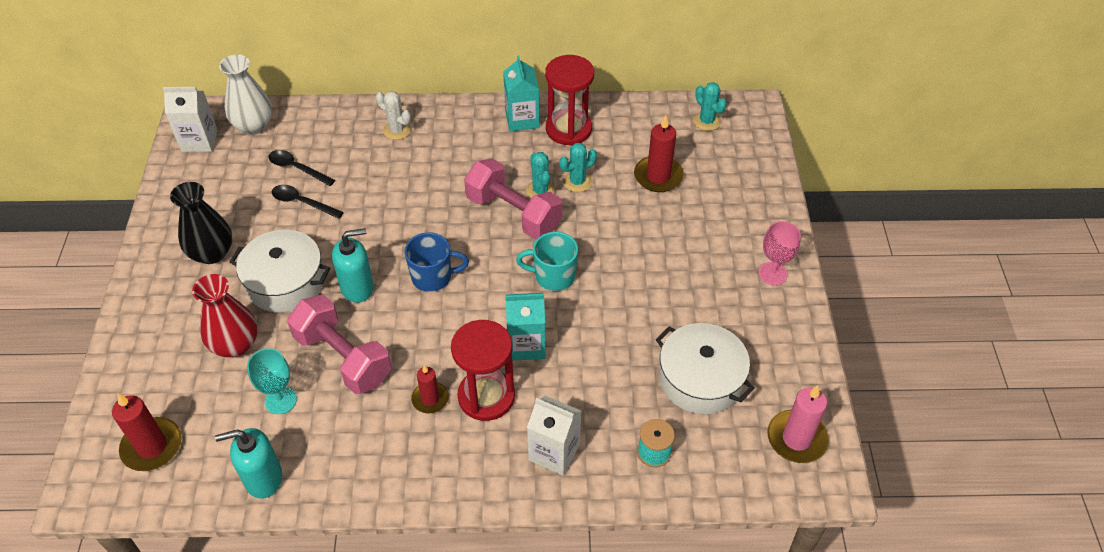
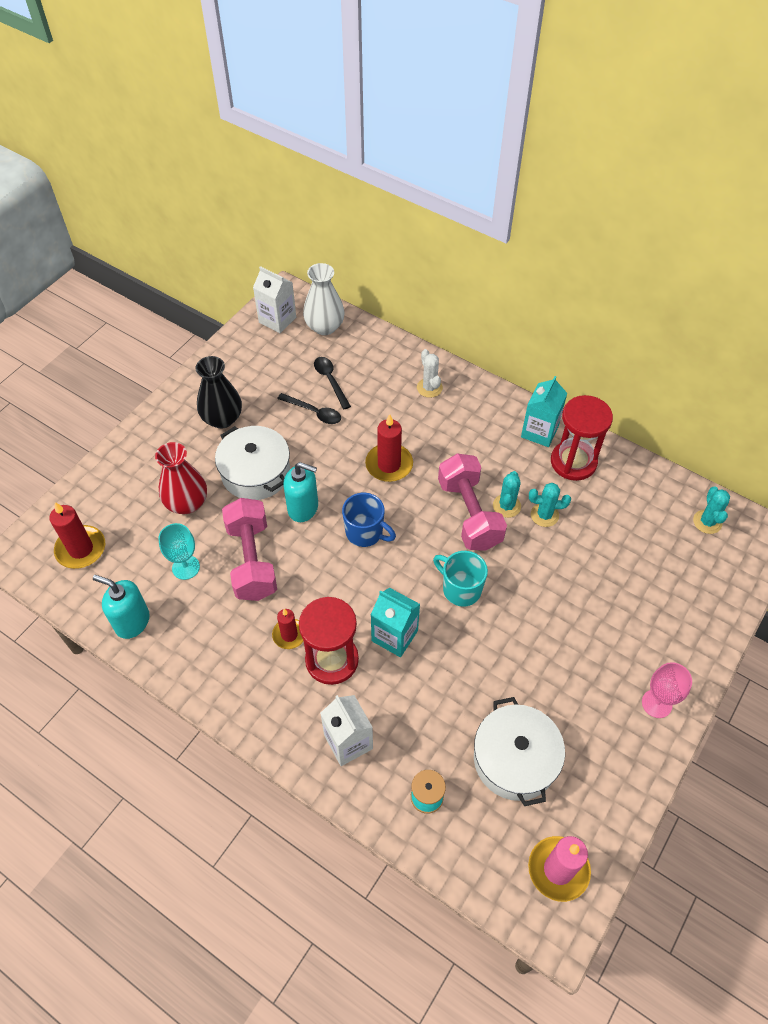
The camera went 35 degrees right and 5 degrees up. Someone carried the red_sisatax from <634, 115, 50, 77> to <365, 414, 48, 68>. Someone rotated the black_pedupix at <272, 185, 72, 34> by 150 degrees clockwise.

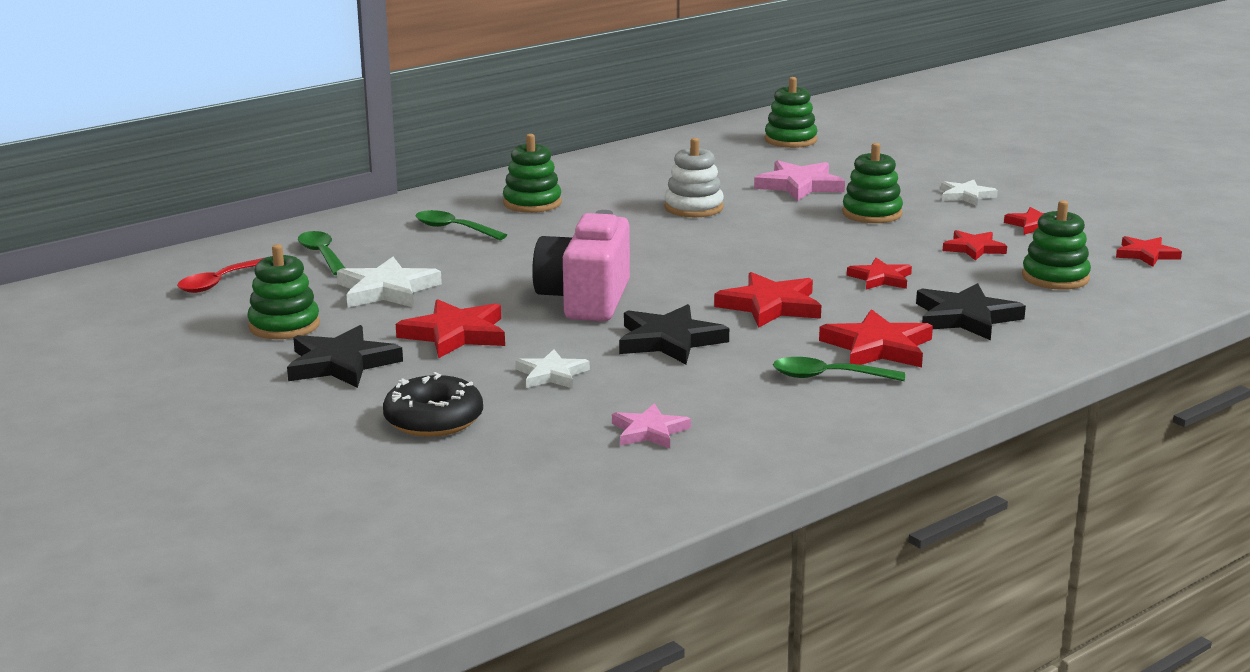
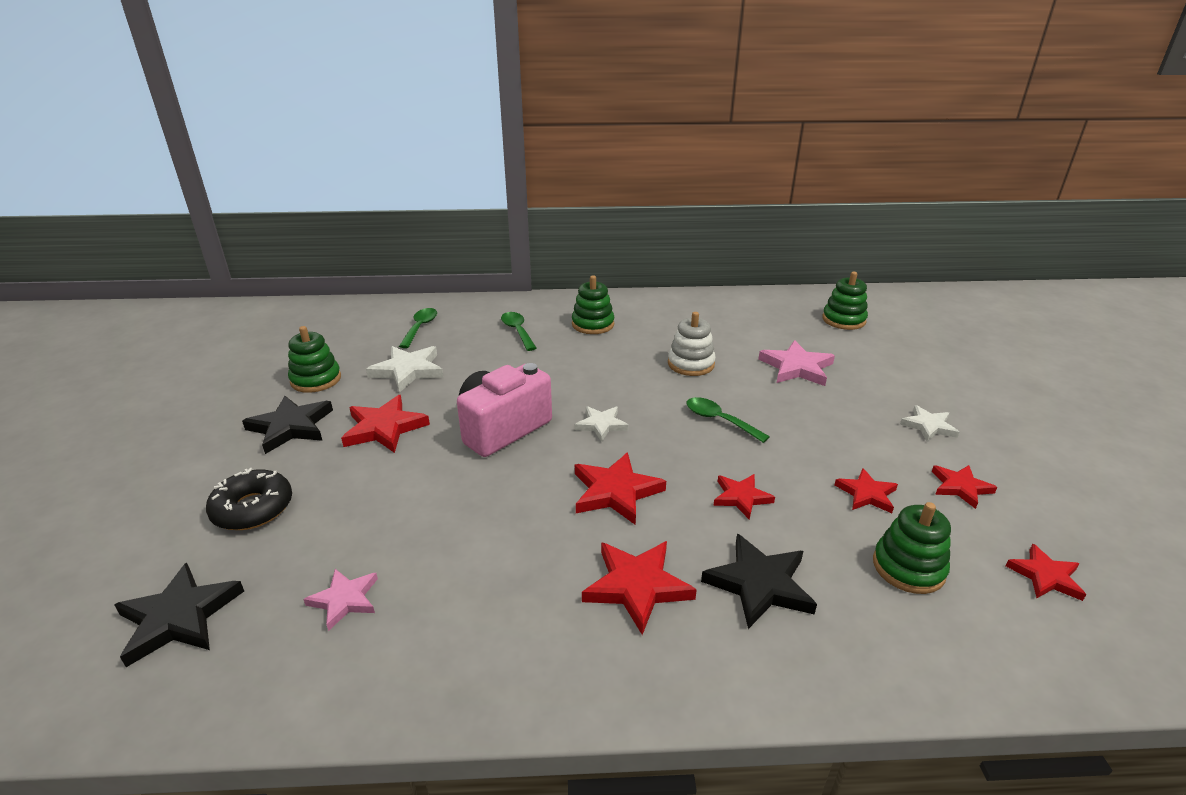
The camera went 35 degrees right and 10 degrees up. Someone took away the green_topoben at <842, 143, 61, 80>. Someone took away the red_pedupix at <177, 258, 87, 35>. Someone carried the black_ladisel from <619, 304, 110, 60> to <114, 563, 130, 104>. Someone carried the white_ladisel from <515, 349, 75, 39> to <575, 406, 54, 36>. Someone carried the green_pedupix from <773, 357, 132, 24> to <687, 397, 83, 46>.

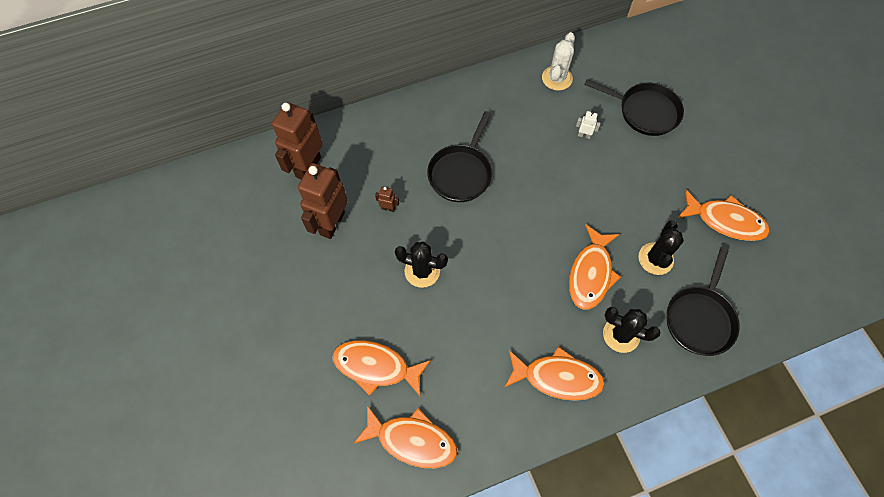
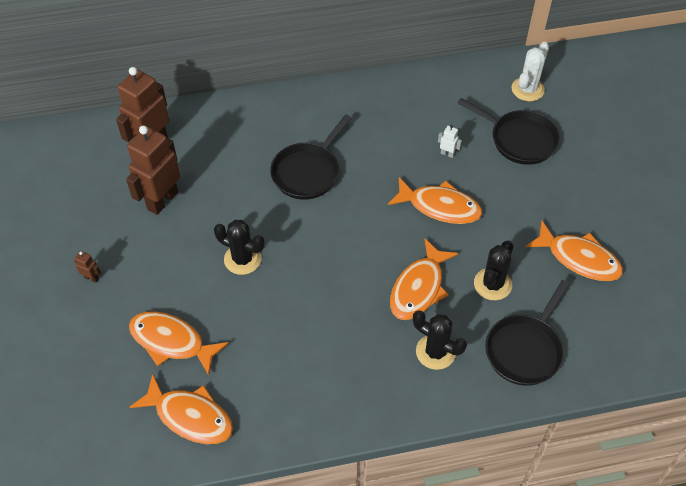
The camera went 10 degrees right and 10 degrees down. Someone carried the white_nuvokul from <542, 32, 33, 59> to <512, 42, 37, 59>. Someone carried the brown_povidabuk from <375, 186, 24, 26> to <74, 251, 27, 32>. Someone carried the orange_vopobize from <505, 346, 100, 55> to <388, 177, 94, 47>.

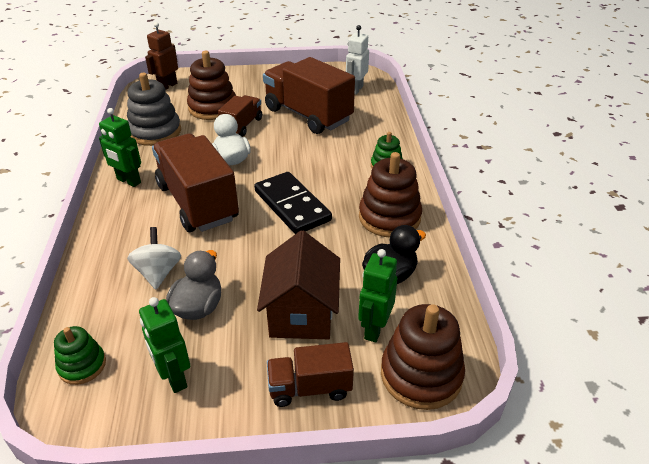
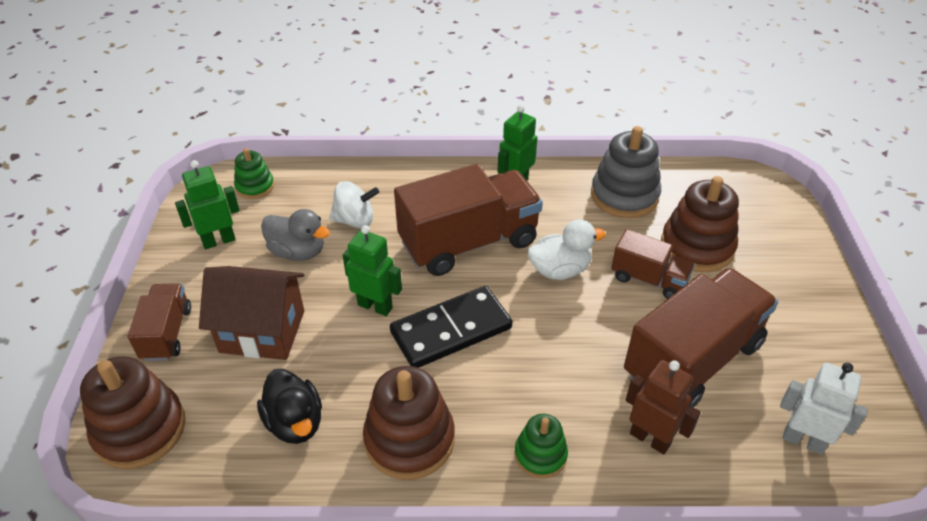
The camera went 95 degrees right and 5 degrees up. Someone carried the brown_povidabuk from <145, 22, 33, 68> to <626, 360, 75, 94>. Someone carried the green_povidabuk from <358, 249, 39, 94> to <343, 225, 59, 91>.

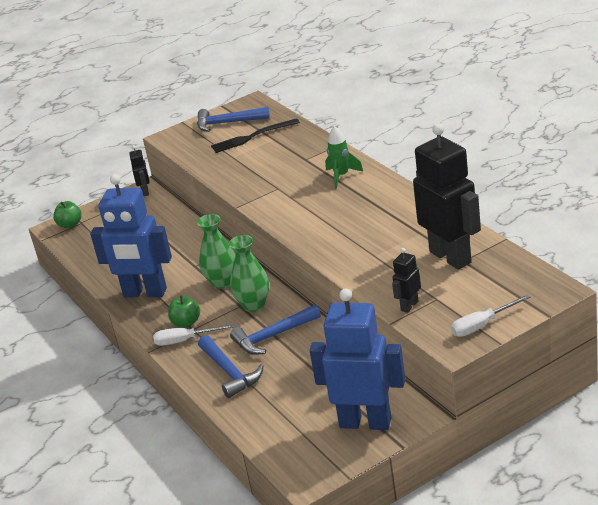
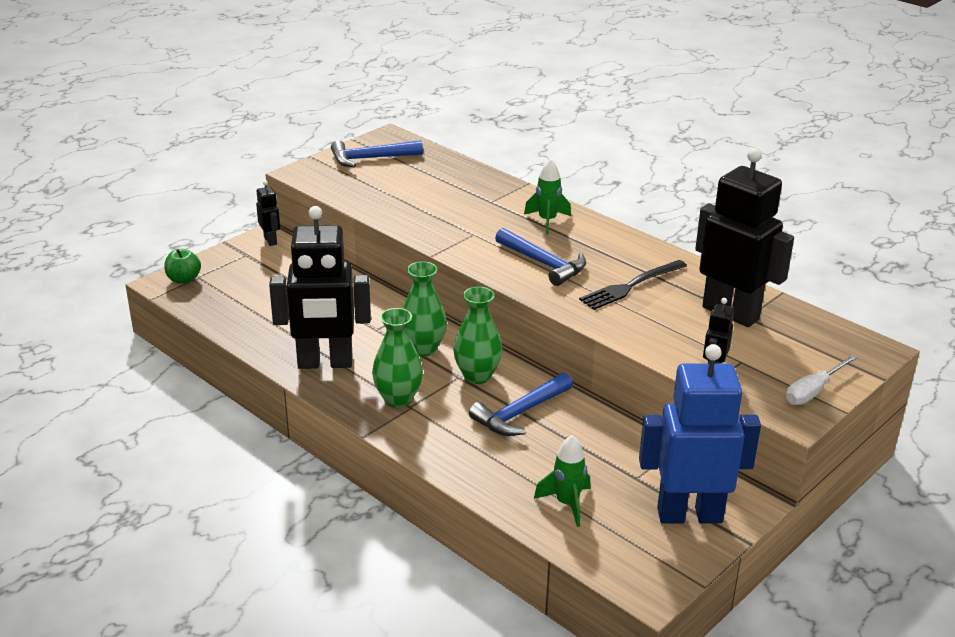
The camera went 20 degrees left and 0 degrees up. Someone carried the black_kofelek from <211, 118, 89, 35> to <579, 260, 108, 50>. Someone repainted the blue_povidabuk at <90, 174, 82, 123>, which became the black_povidabuk at <269, 206, 102, 163>. Someone swapped the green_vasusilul at <168, 296, 32, 31> for the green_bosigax at <372, 308, 51, 100>. Someone took away the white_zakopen at <153, 324, 82, 22>. Someone carried the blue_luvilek from <198, 335, 66, 63> to <495, 228, 91, 58>. Someone put down the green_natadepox at <534, 435, 57, 92>.

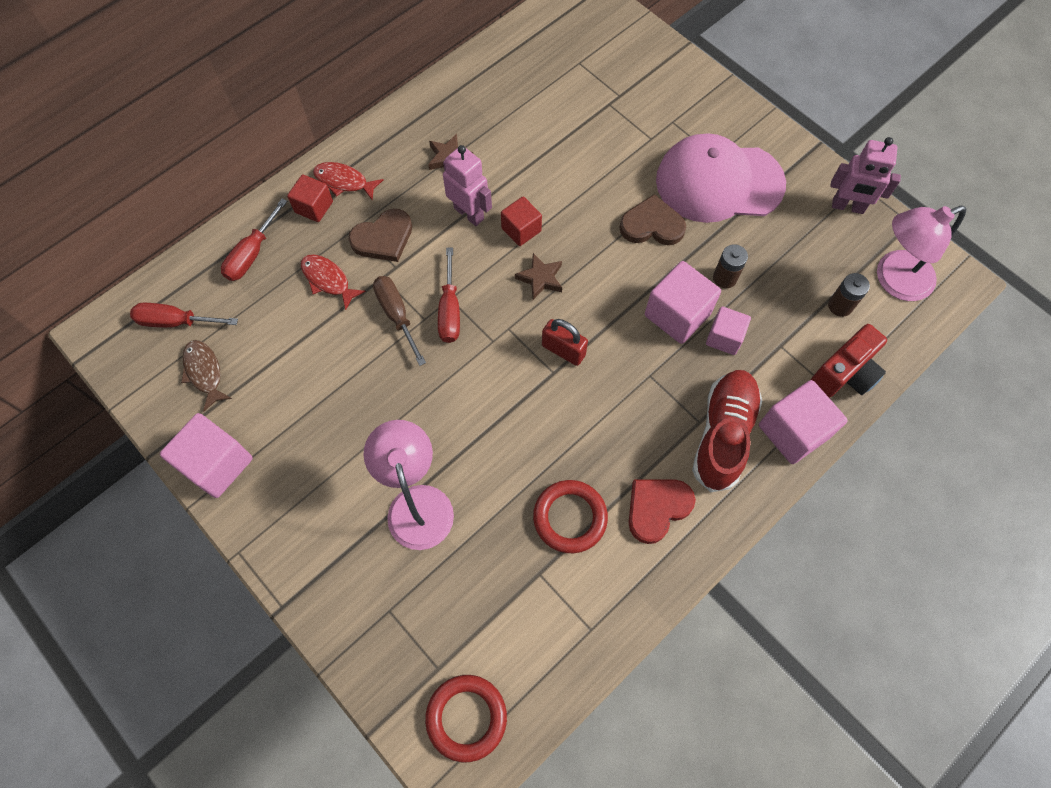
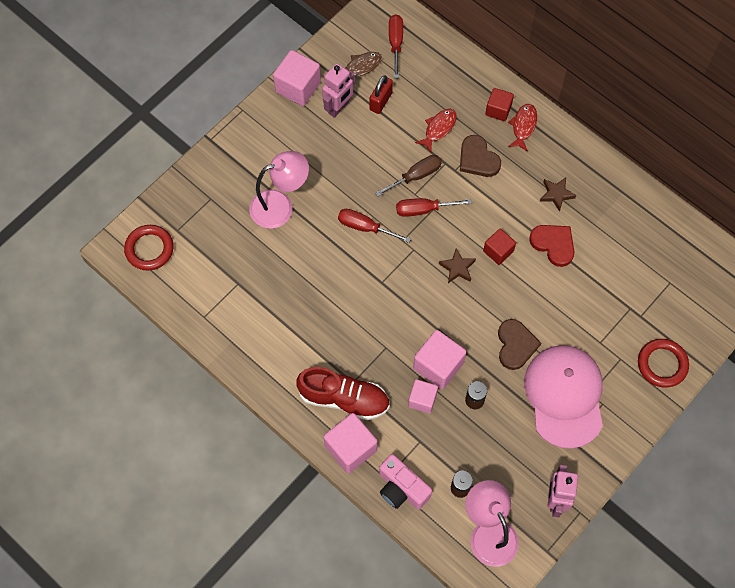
The camera went 85 degrees right and 0 degrees up. Someone carried the pink_povidabuk from <443, 145, 49, 81> to <322, 64, 33, 54>. Someone carried the red_zakopen from <221, 199, 66, 82> to <338, 209, 73, 34>. Someone carried the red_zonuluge from <542, 319, 46, 47> to <369, 75, 24, 39>. Someone repainted the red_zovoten at <811, 324, 76, 74>, which became the pink_zovoten at <379, 454, 53, 55>. Someone carried the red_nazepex from <533, 480, 75, 73> to <638, 339, 51, 49>. Someone carried the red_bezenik from <629, 480, 67, 64> to <529, 225, 45, 42>.

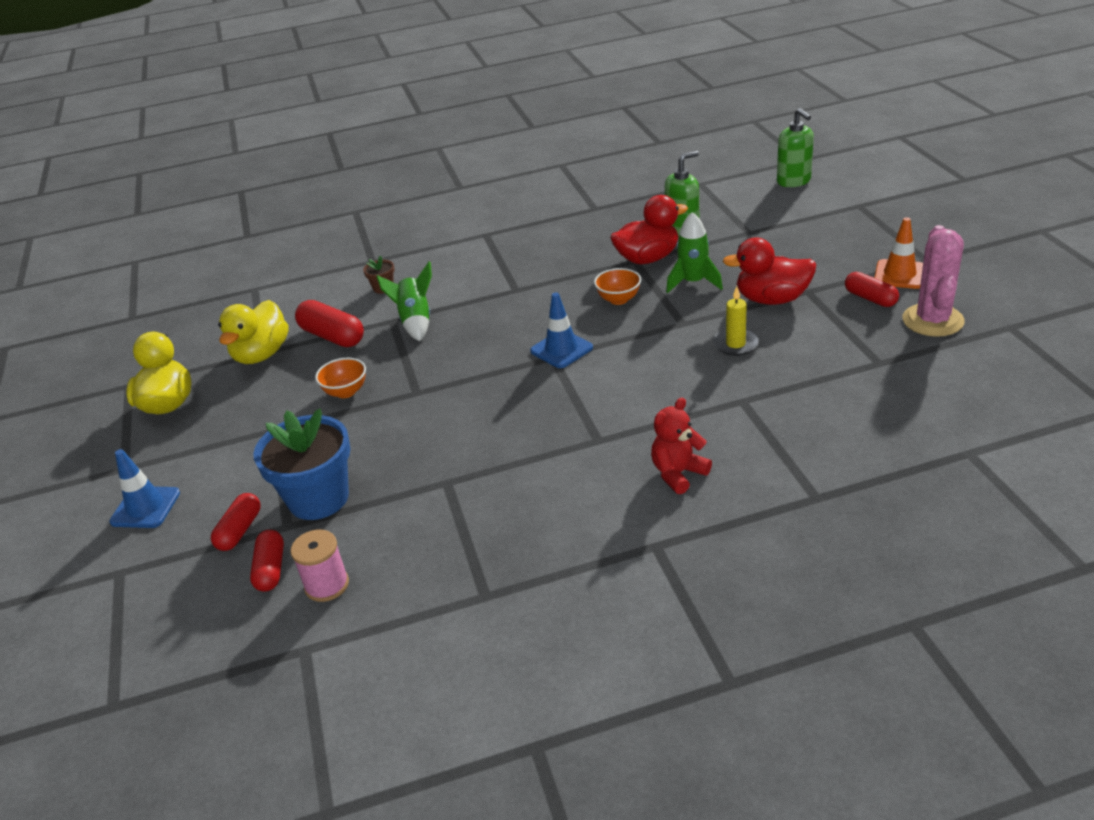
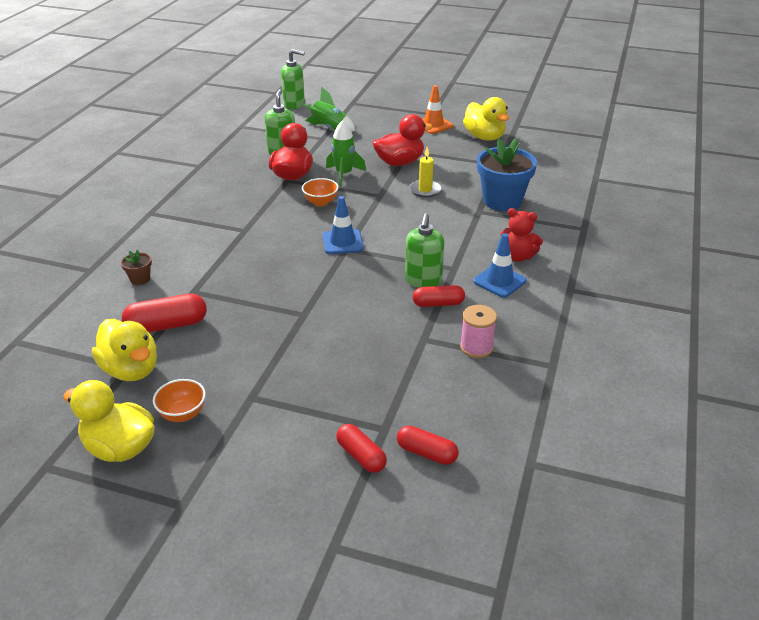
The camera went 60 degrees left and 0 degrees up. Someone swapped the pink_nuvokul at <902, 225, 63, 112> for the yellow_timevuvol at <463, 97, 46, 44>. Someone rotated the red_timevuvol at <723, 237, 93, 68> by 150 degrees counterclockwise. Someone carried the green_natadepox from <377, 262, 55, 79> to <303, 87, 52, 45>. Someone carried the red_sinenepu from <845, 272, 54, 35> to <413, 285, 52, 22>. Someone carried the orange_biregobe from <315, 358, 51, 40> to <153, 379, 53, 43>. Someone rotated the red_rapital at <651, 397, 61, 97> by 60 degrees counterclockwise. Someone carried the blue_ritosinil from <253, 409, 98, 111> to <477, 138, 60, 73>. Someone carried the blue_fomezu from <110, 449, 70, 79> to <473, 233, 53, 65>. Someone carried the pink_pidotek from <291, 530, 58, 72> to <460, 305, 37, 53>. Someone put down the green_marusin at <405, 213, 39, 75>.

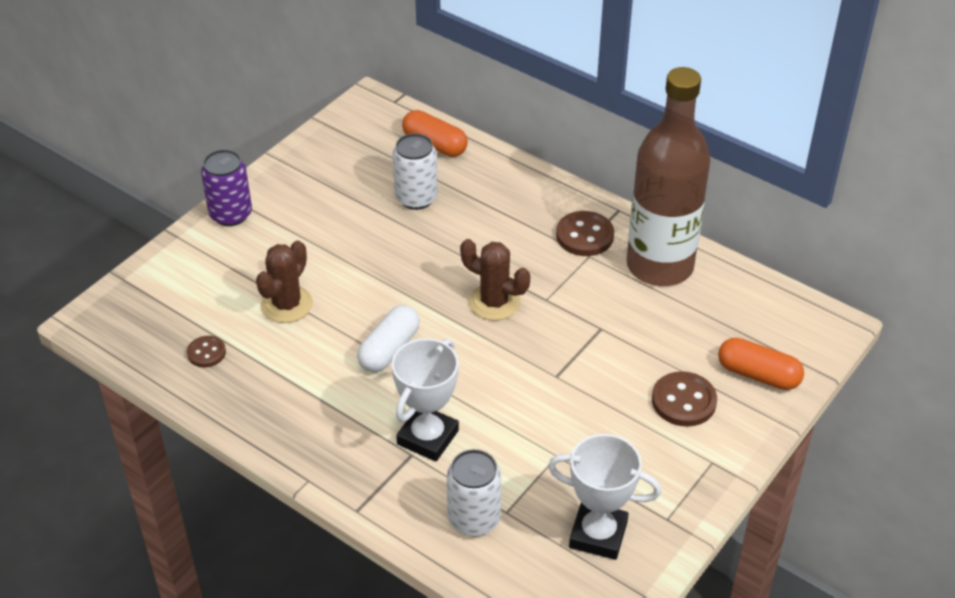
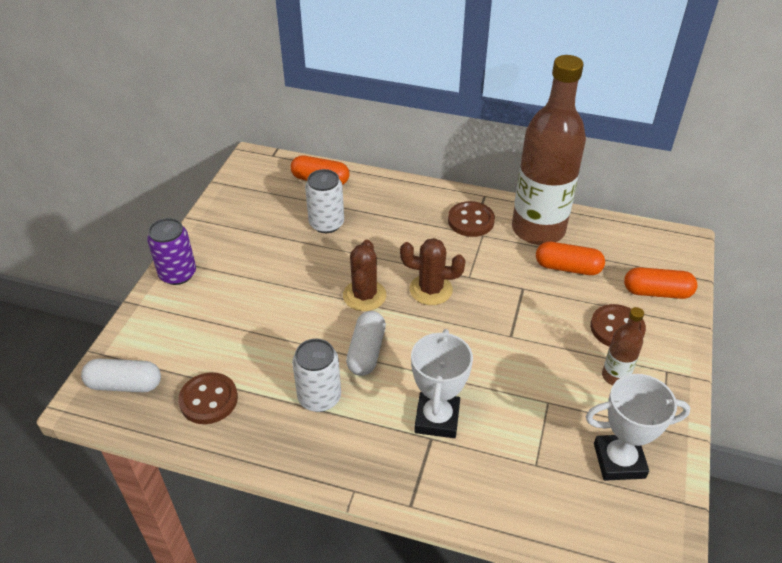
The camera went 20 degrees left and 0 degrees up. Someone carried the brown_nuvokul from <256, 241, 57, 82> to <343, 240, 43, 71>. Someone scaled the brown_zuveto at <187, 336, 39, 31> by 1.63. Someone carried the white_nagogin from <447, 449, 54, 87> to <292, 339, 49, 73>. Someone put down the orange_sinenepu at <536, 242, 69, 33>. Someone put down the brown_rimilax at <602, 307, 42, 78>. Someone put down the white_sinenepu at <81, 359, 80, 33>.

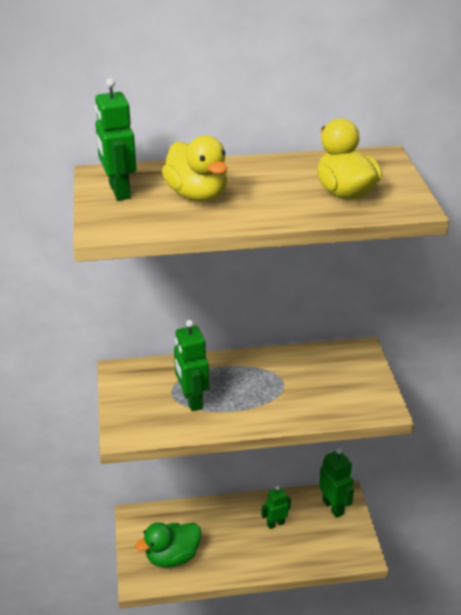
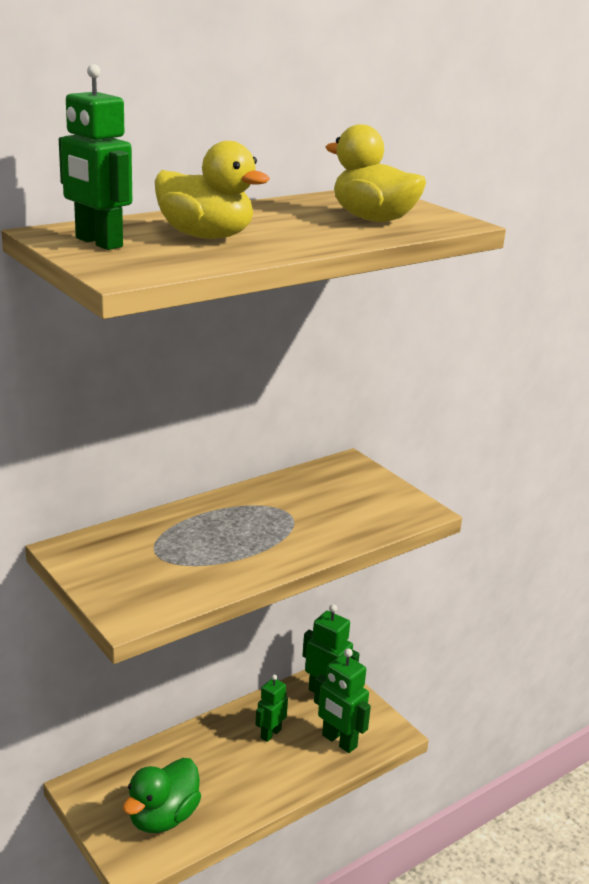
The camera went 30 degrees left and 10 degrees down. Someone carried the green_povidabuk from <174, 320, 35, 91> to <314, 648, 57, 105>.

